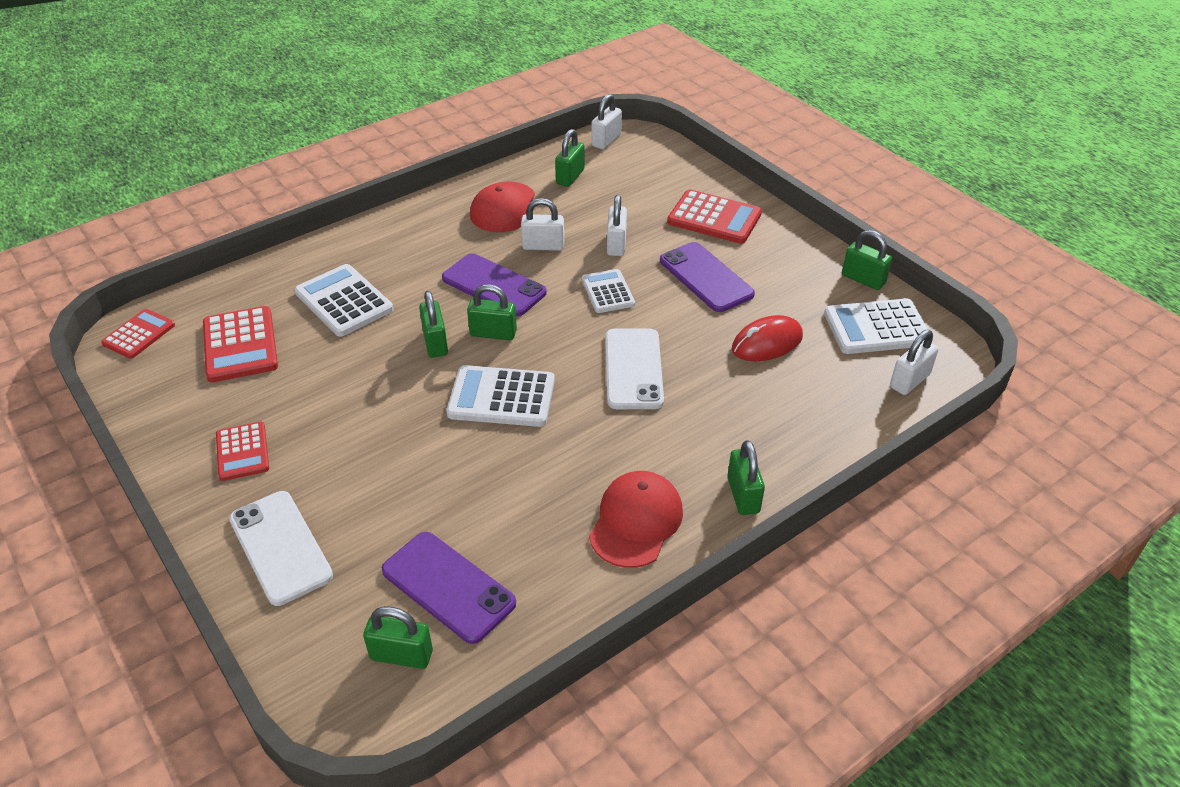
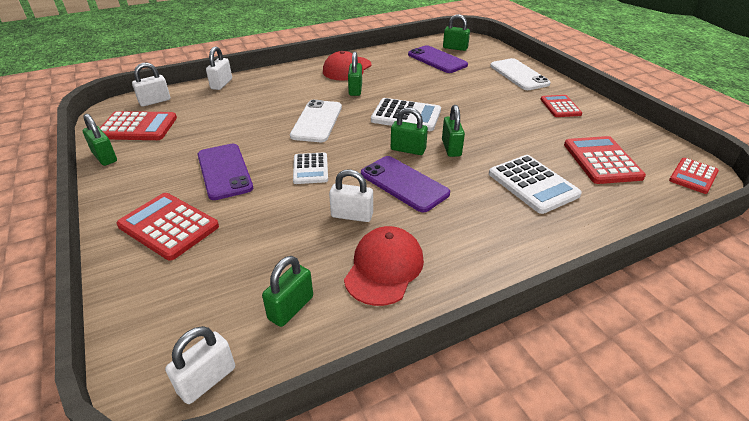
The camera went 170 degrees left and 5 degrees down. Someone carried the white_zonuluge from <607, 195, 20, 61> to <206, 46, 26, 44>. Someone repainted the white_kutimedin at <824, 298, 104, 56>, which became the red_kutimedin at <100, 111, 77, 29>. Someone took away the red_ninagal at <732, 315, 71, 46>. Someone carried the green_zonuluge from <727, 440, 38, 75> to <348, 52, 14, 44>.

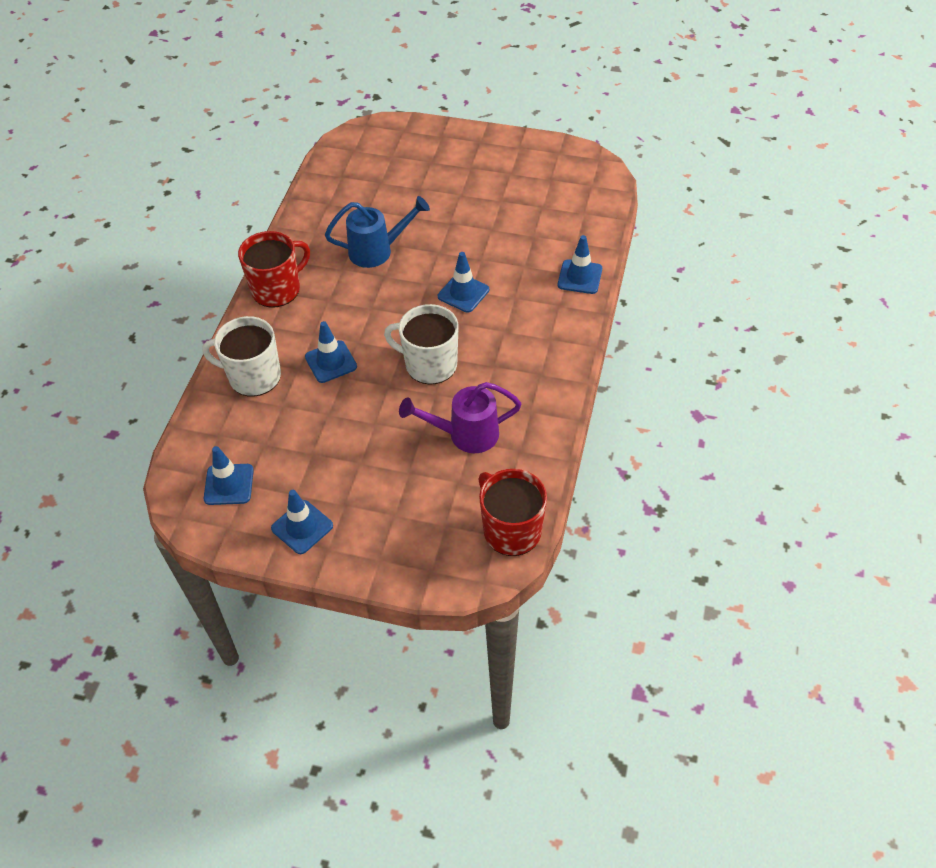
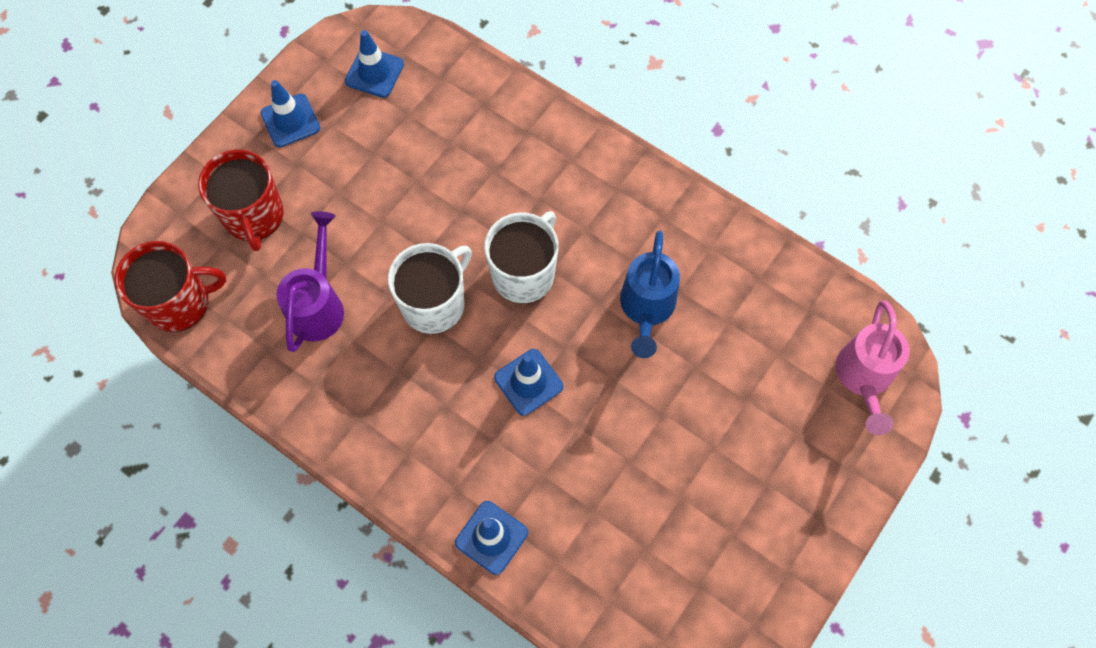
The camera went 110 degrees right and 15 degrees up. Someone carried the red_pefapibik from <238, 231, 72, 77> to <198, 149, 86, 102>. Someone carried the white_pefapibik from <202, 316, 79, 81> to <484, 211, 74, 93>. Someone took away the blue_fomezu at <305, 321, 52, 62>. Someone put down the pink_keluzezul at <836, 300, 73, 135>.

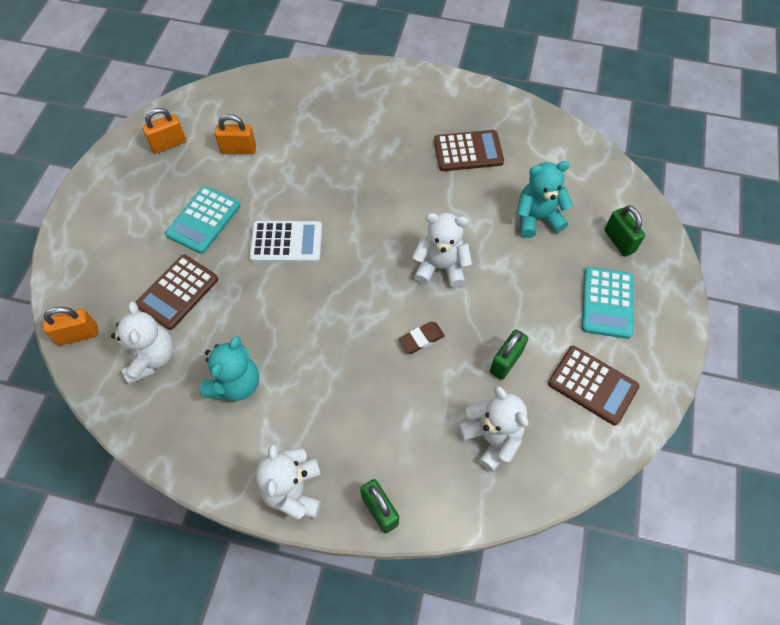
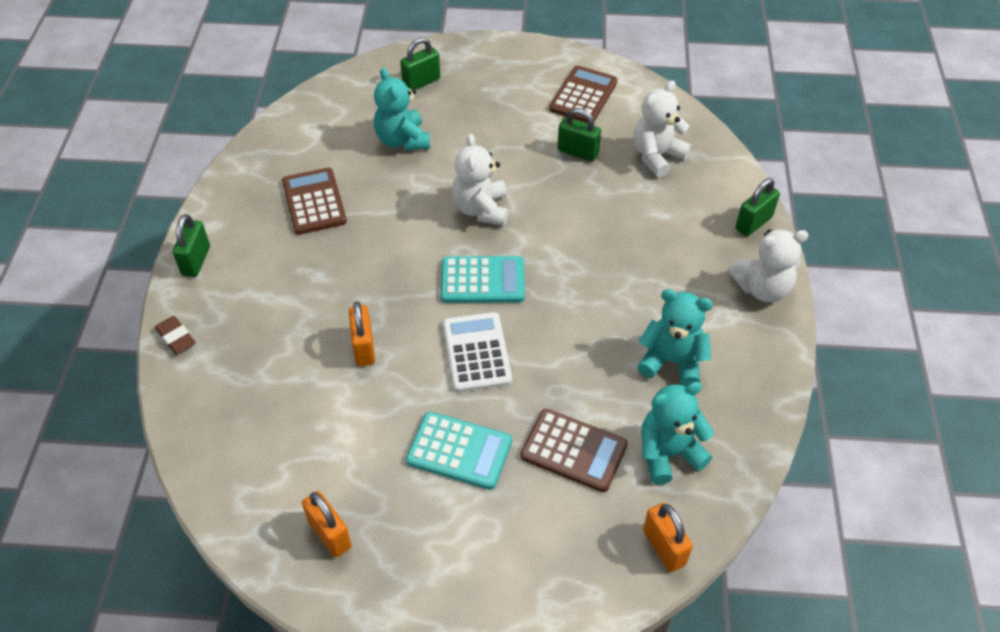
The camera went 100 degrees left and 10 degrees down. Someone carried the orange_zonuluge from <215, 114, 41, 40> to <349, 301, 26, 65>. Someone carried the turquoise_kutimedin from <582, 267, 52, 72> to <441, 256, 84, 47>. Someone repainted the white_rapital at <111, 302, 62, 82>, which became the turquoise_rapital at <642, 382, 72, 103>. Someone carried the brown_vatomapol from <399, 322, 46, 31> to <155, 316, 41, 38>. Someone put down the green_zonuluge at <172, 214, 38, 63>.

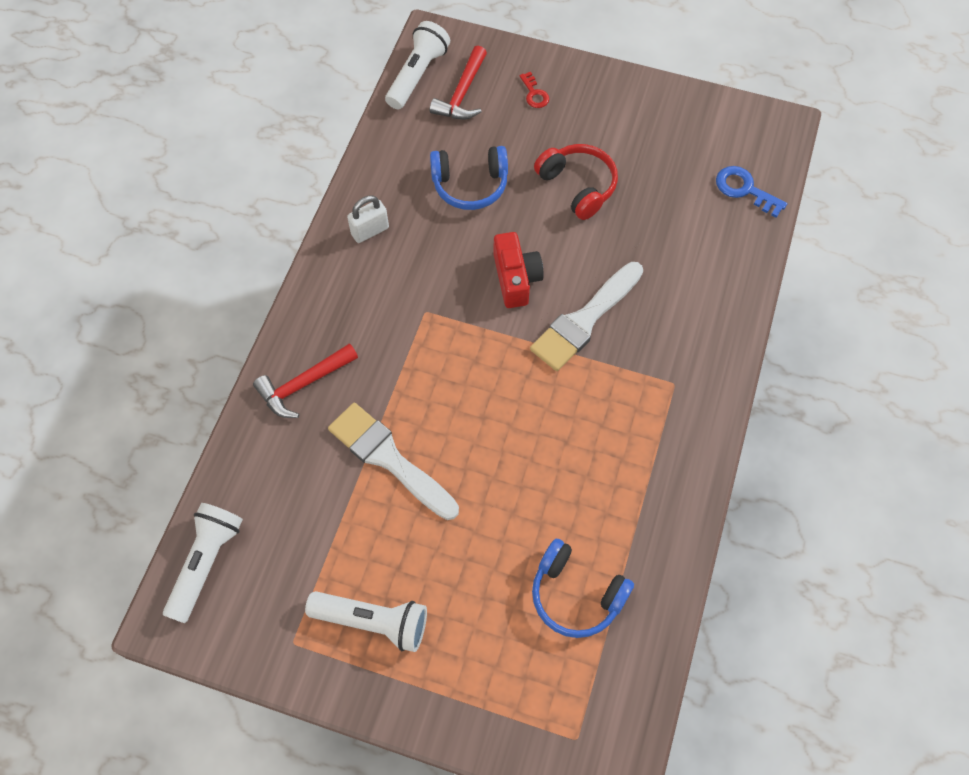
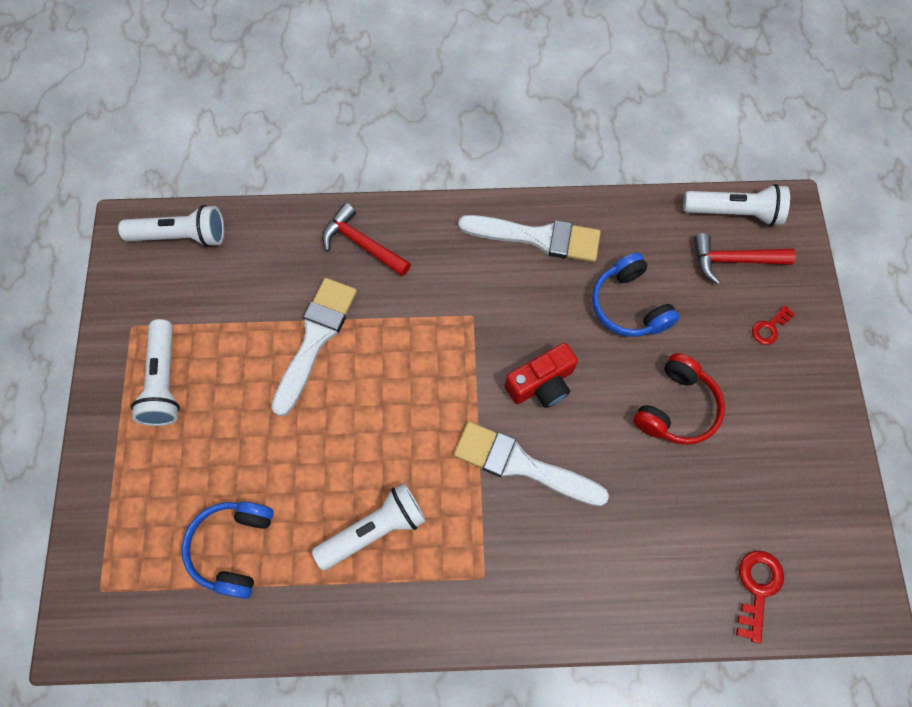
The camera went 70 degrees right and 5 degrees up. Someone repainted the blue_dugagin at <716, 166, 71, 52>, which became the red_dugagin at <736, 551, 48, 92>. Someone swapped the white_zonuluge at <347, 195, 42, 48> for the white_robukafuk at <458, 215, 143, 47>. Someone put down the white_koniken at <312, 483, 114, 87>.

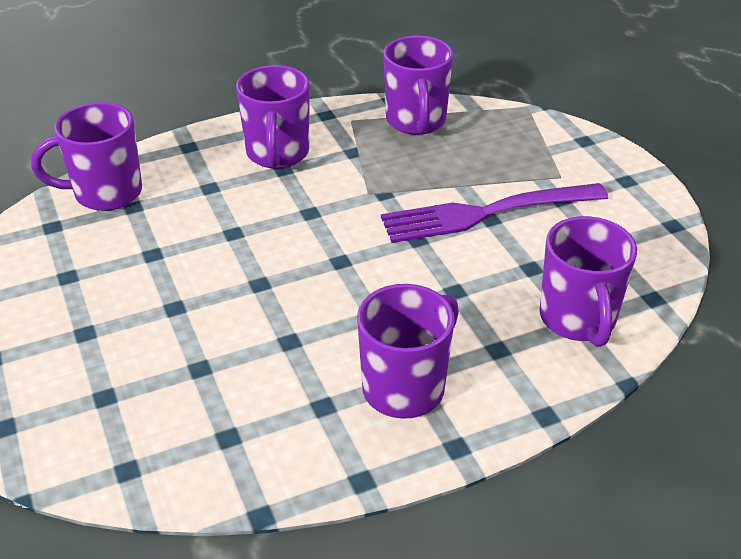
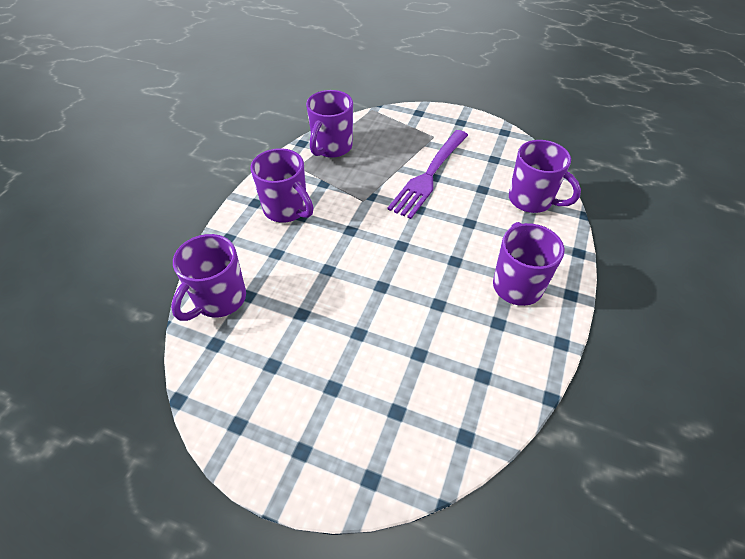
The camera went 45 degrees left and 10 degrees up. Someone rotated the purple_pefapibik at <383, 36, 70, 99> by 75 degrees clockwise.

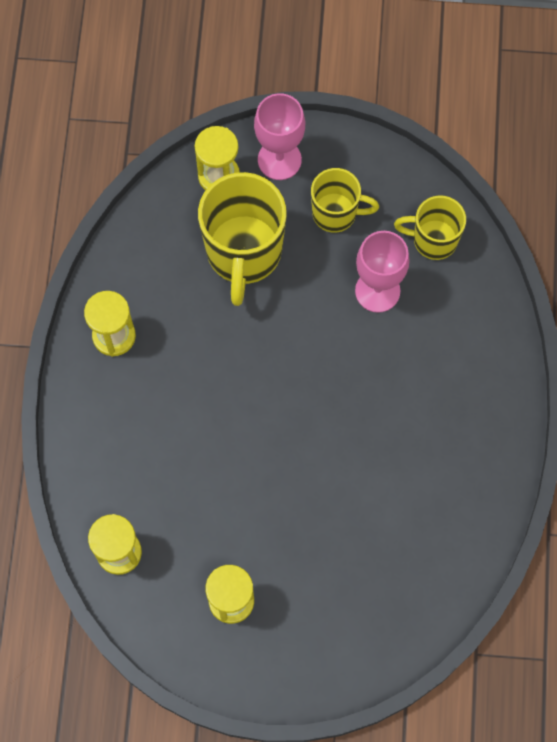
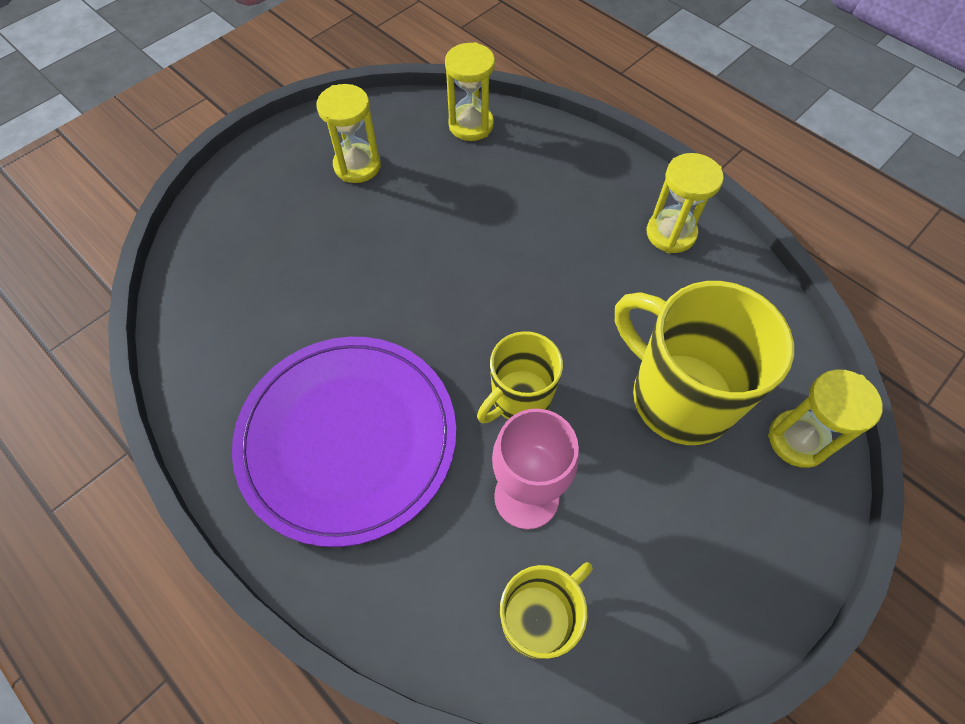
The camera went 130 degrees right and 10 degrees down. Someone took away the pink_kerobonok at <254, 93, 51, 87>. Someone carried the yellow_pefapibik from <311, 168, 68, 65> to <477, 331, 86, 92>. Someone put down the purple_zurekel at <232, 337, 224, 210>.

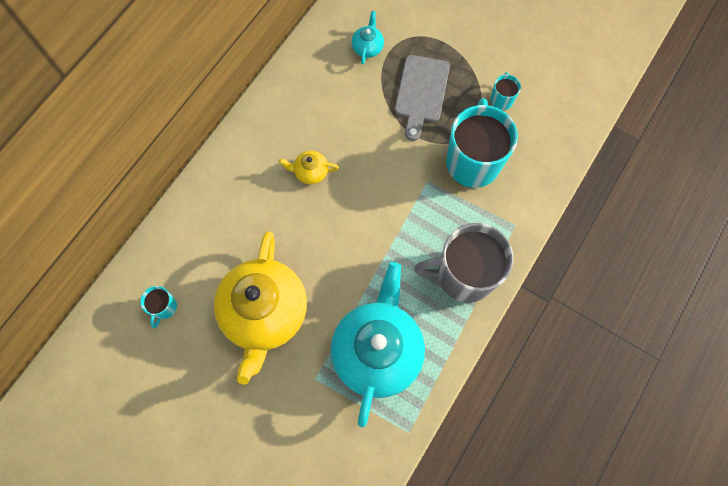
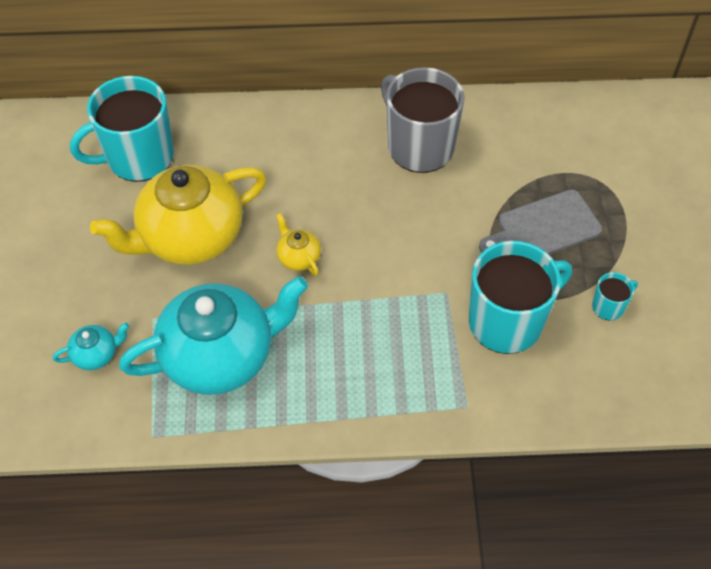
The camera went 55 degrees right and 15 degrees down. Someone carried the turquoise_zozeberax from <352, 11, 32, 53> to <53, 323, 76, 47>. Someone carried the yellow_zozeberax from <279, 151, 60, 33> to <276, 213, 45, 63>. Someone carried the grey_pefapibik from <414, 223, 100, 80> to <381, 67, 84, 106>. Someone scaled the turquoise_pefapibik at <140, 286, 37, 42> by 2.28.

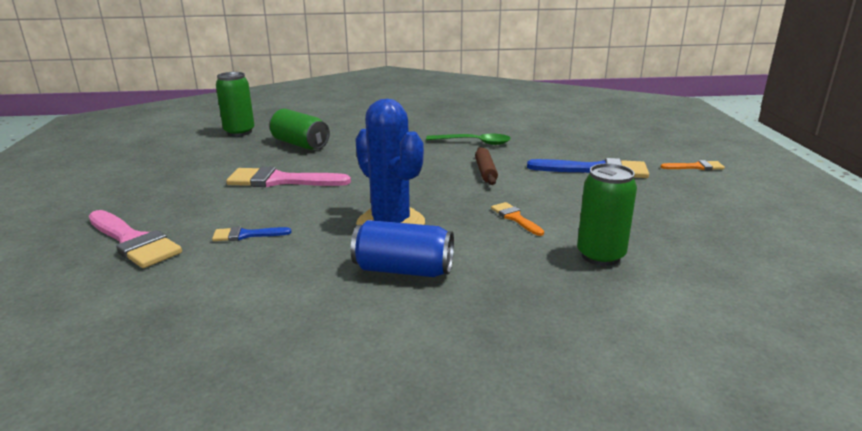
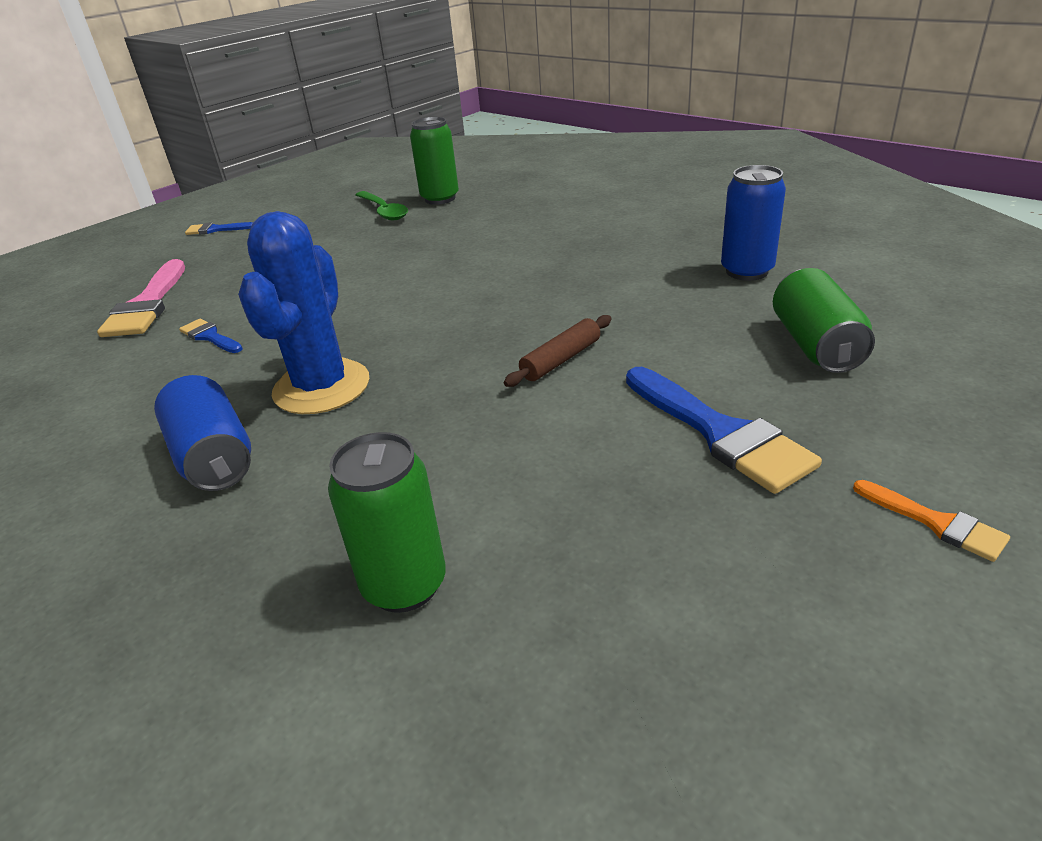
The camera went 50 degrees right and 10 degrees up. Someone carried the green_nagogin from <269, 109, 61, 41> to <773, 268, 102, 105>. Someone carried the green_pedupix from <426, 134, 85, 11> to <355, 191, 53, 29>. Someone took away the pink_robukafuk at <226, 167, 125, 20>. Someone took away the orange_robukafuk at <491, 202, 53, 34>. Someone put down the blue_nagogin at <721, 165, 65, 116>. Someone put down the blue_robukafuk at <185, 222, 68, 13>.

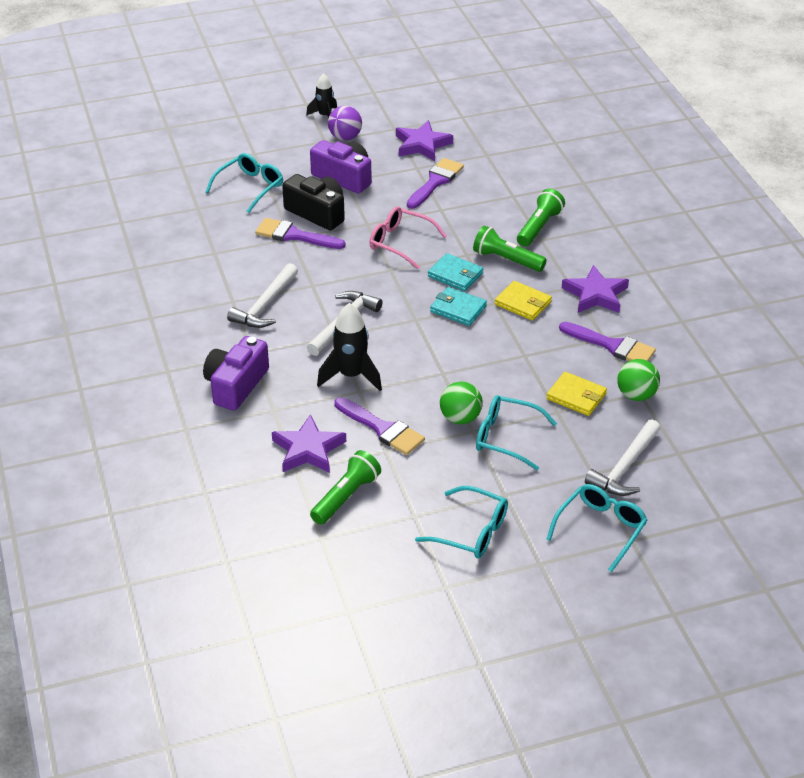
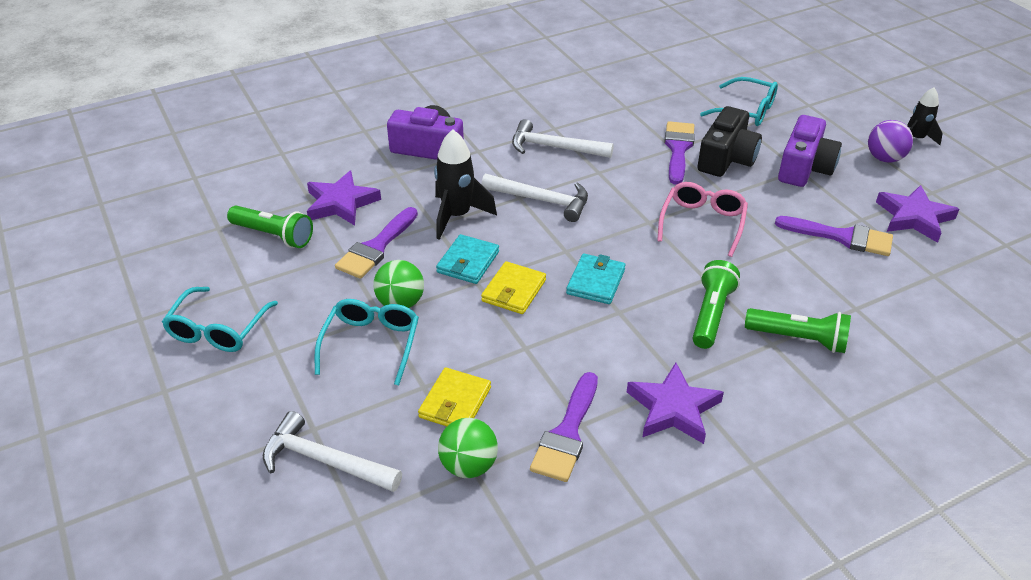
The camera went 80 degrees right and 0 degrees up. Someone carried the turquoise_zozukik from <428, 253, 55, 38> to <436, 234, 63, 50>. Someone carried the yellow_zozukik from <495, 281, 57, 40> to <481, 261, 65, 53>. Someone took away the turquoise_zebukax at <546, 484, 101, 88>.

